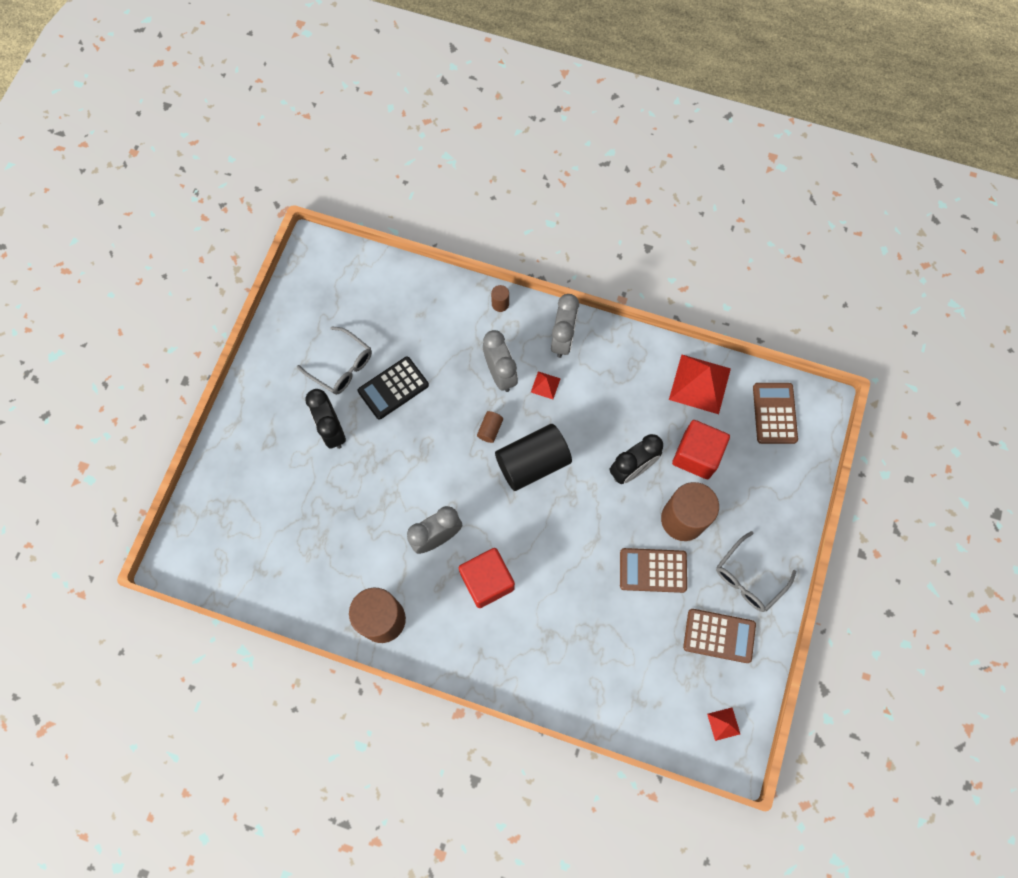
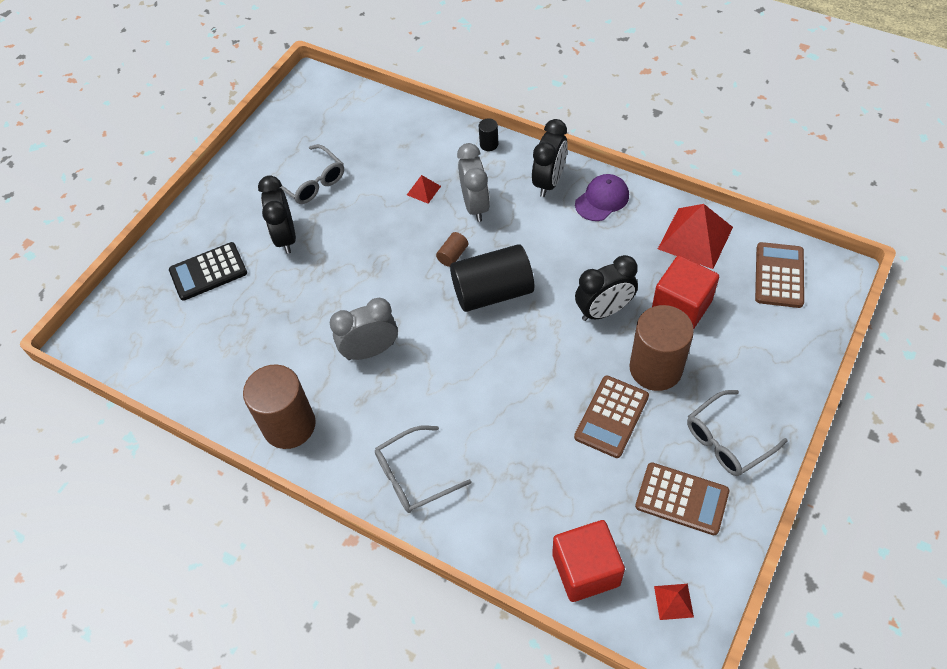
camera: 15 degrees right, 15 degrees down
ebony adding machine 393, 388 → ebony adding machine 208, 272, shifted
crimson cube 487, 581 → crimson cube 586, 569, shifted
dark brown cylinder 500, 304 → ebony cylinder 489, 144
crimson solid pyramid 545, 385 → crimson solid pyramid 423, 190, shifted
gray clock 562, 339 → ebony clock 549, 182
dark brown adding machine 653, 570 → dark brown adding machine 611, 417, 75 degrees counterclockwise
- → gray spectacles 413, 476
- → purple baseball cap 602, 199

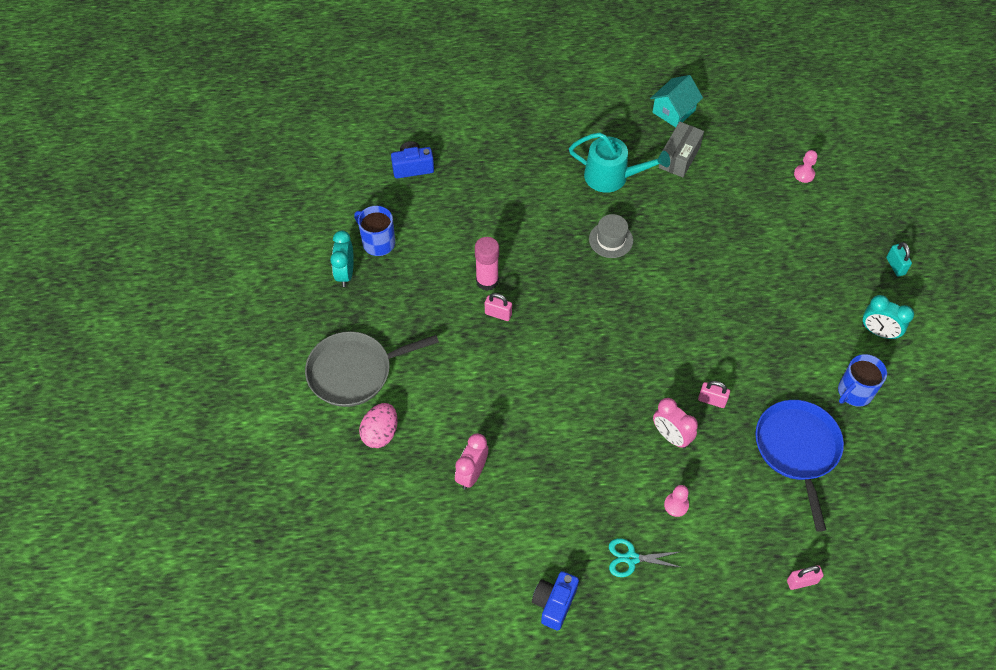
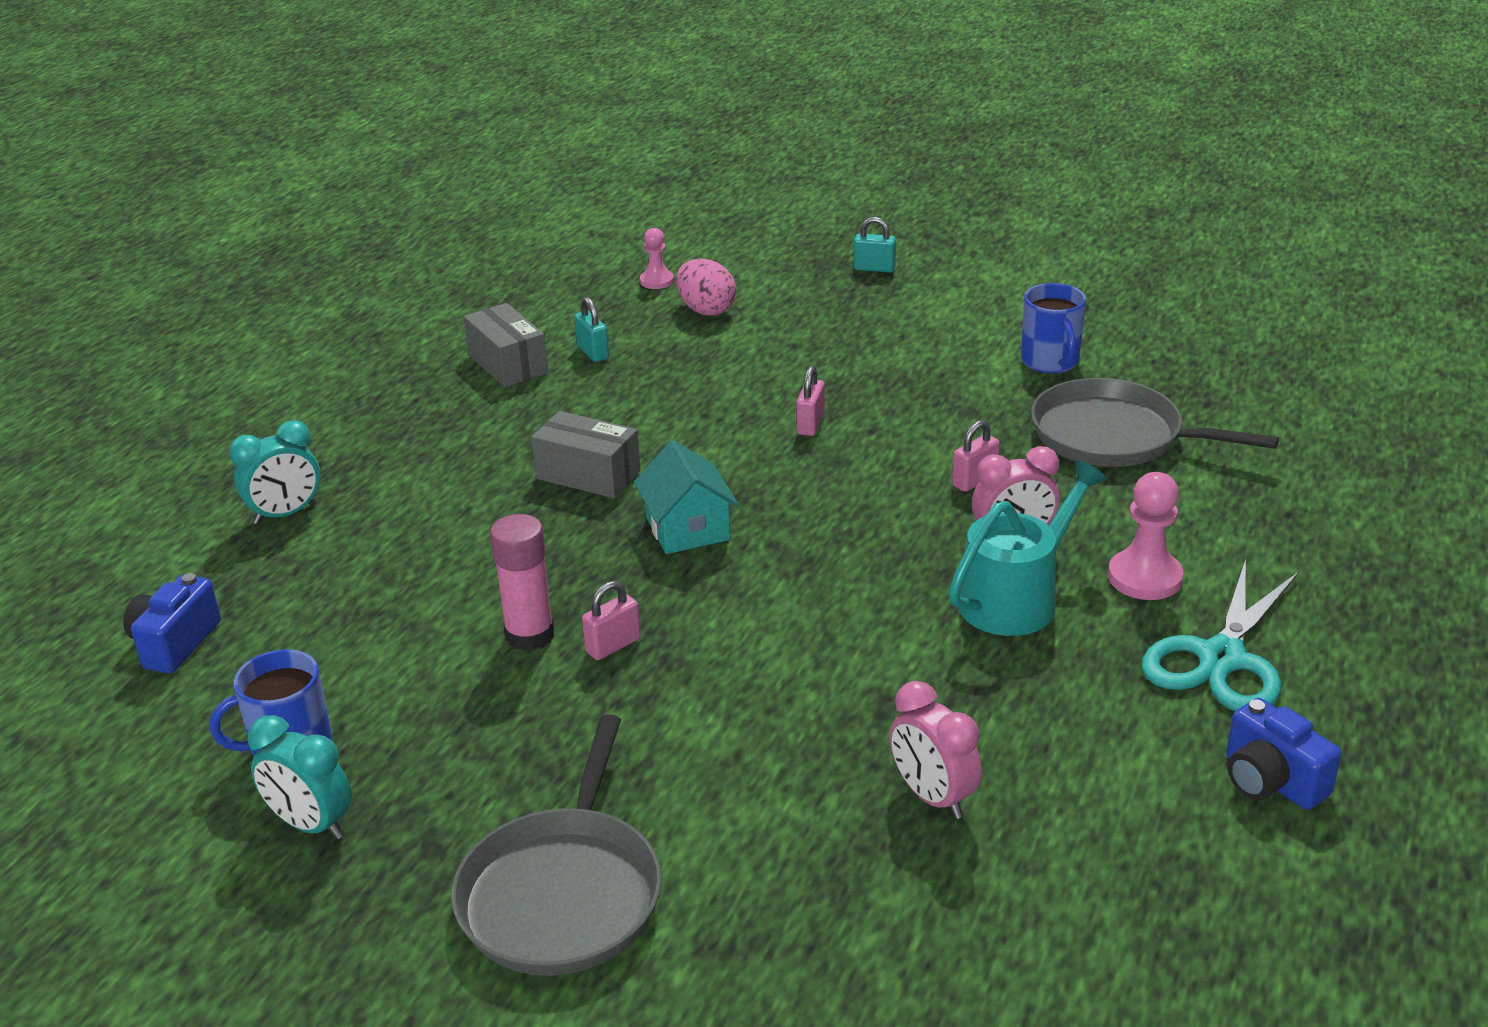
camera: 60 degrees left, 25 degrees down
rose-pink egg shape 380, 433 → rose-pink egg shape 706, 310, shifted
aqua sprinkling can 612, 177 → aqua sprinkling can 1016, 598, shifted
gray top hat 611, 240 → gray parcel 588, 475
aqua pair of scissors 631, 558 → aqua pair of scissors 1222, 658, x1.72
aqua toy house 673, 111 → aqua toy house 687, 528, shifted
rose-pink chess pawn 676, 505 → rose-pink chess pawn 1145, 578, x1.60
blue pan 797, 449 → gray pan 1114, 436
rose-pink lock 801, 581 → rose-pink lock 810, 424, shifted
aqua clock 878, 332 → aqua clock 285, 514, shifted
- → aqua lock 593, 352

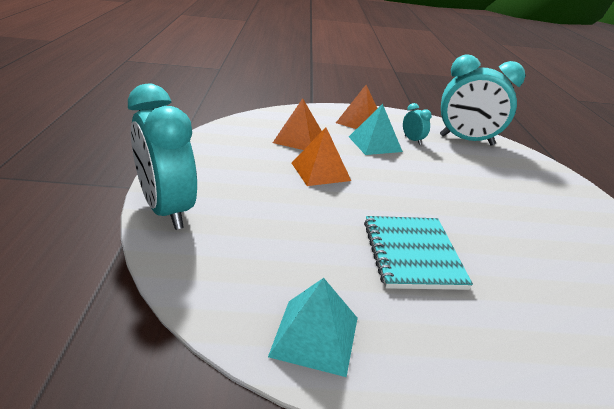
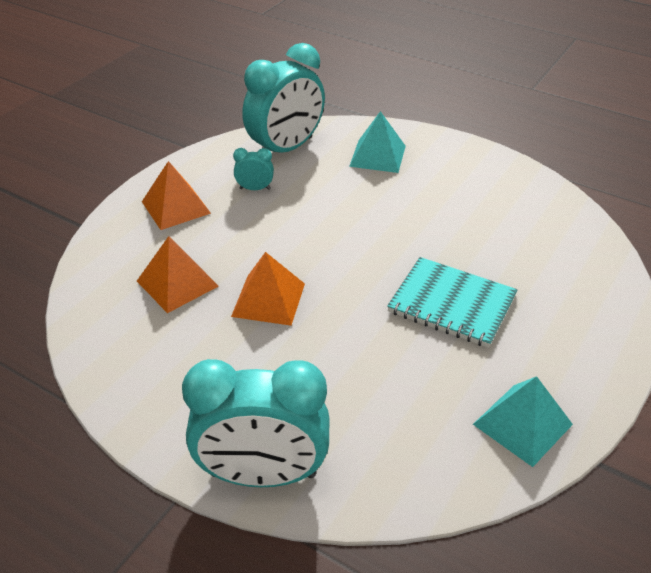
camera: 55 degrees left, 10 degrees up
aqua solid pyramid 374, 144 → aqua solid pyramid 377, 156, shifted

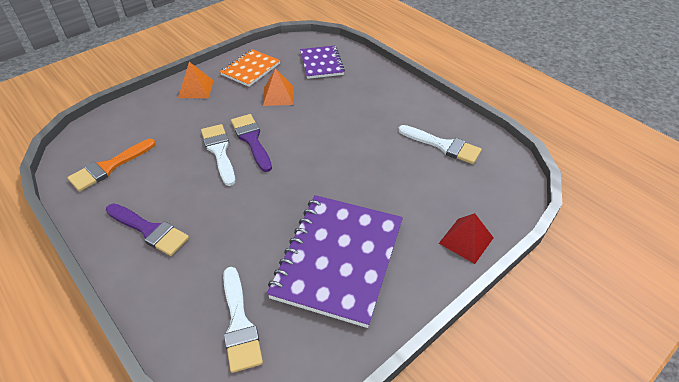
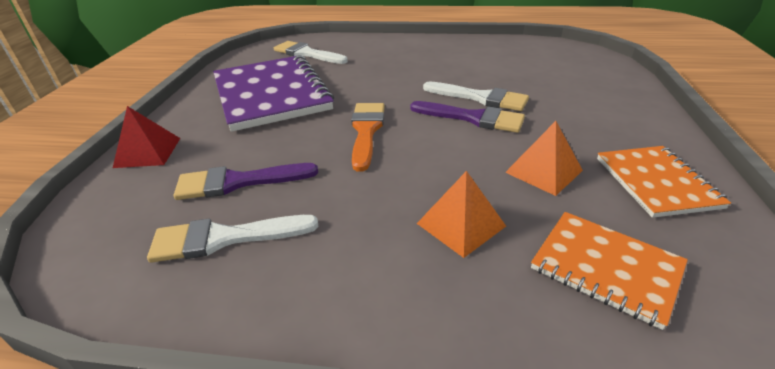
camera: 140 degrees right, 10 degrees down
orange-coloured paintbrush 109, 167 → orange-coloured paintbrush 366, 131, shifted
purple paintbrush 149, 230 → purple paintbrush 238, 182, shifted
orange-coloured solid pyramid 196, 89 → orange-coloured solid pyramid 461, 225, shifted
purple notepad 321, 63 → orange-coloured notepad 606, 268

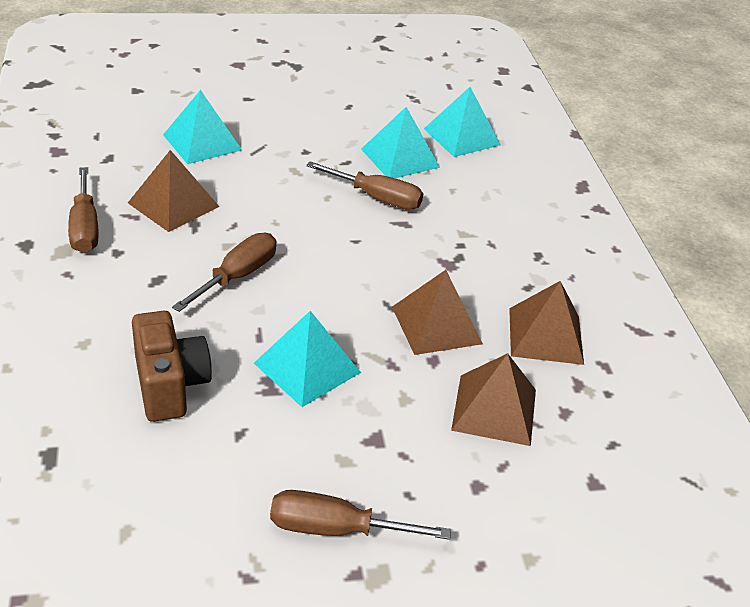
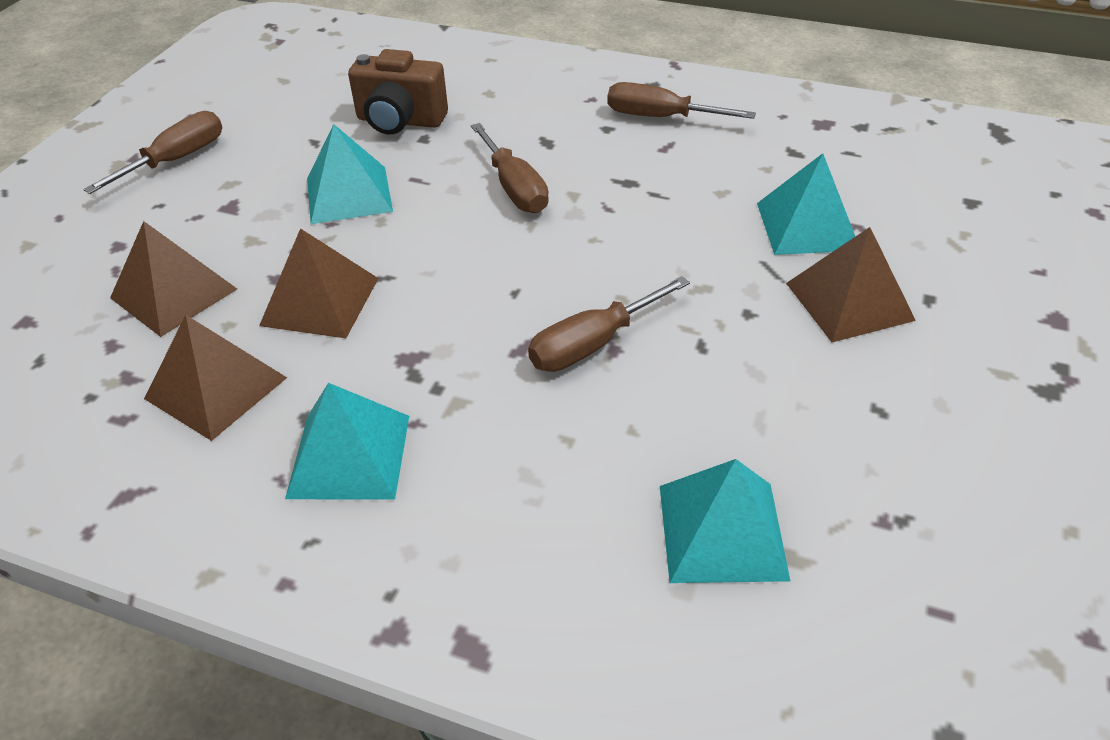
camera: 125 degrees right, 5 degrees up
dark brown solid pyramid 173, 204 → dark brown solid pyramid 849, 301, shifted
aqua solid pyramid 400, 158 → aqua solid pyramid 349, 456, shifted

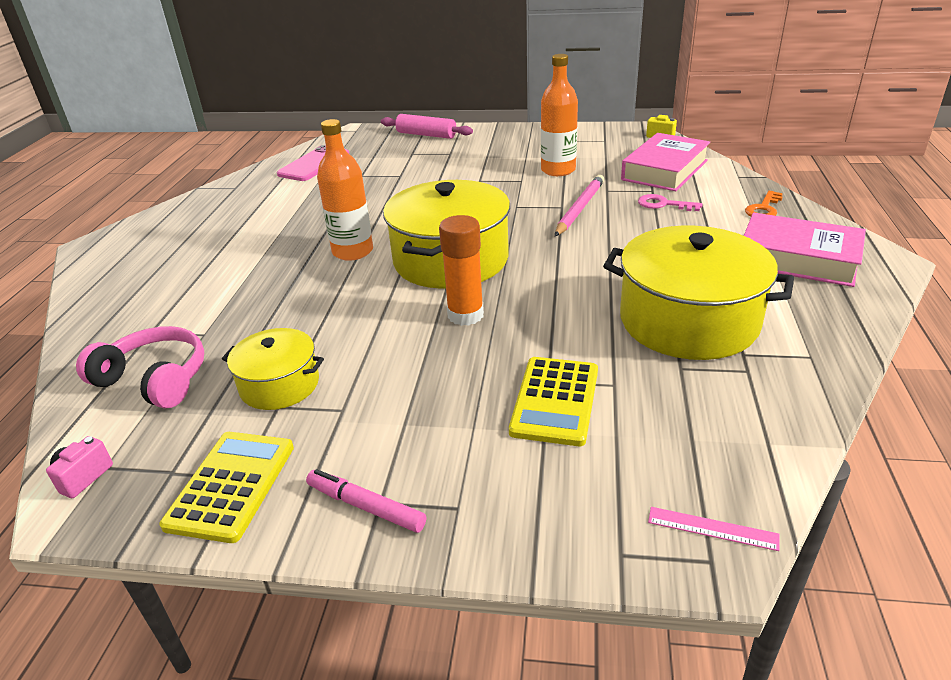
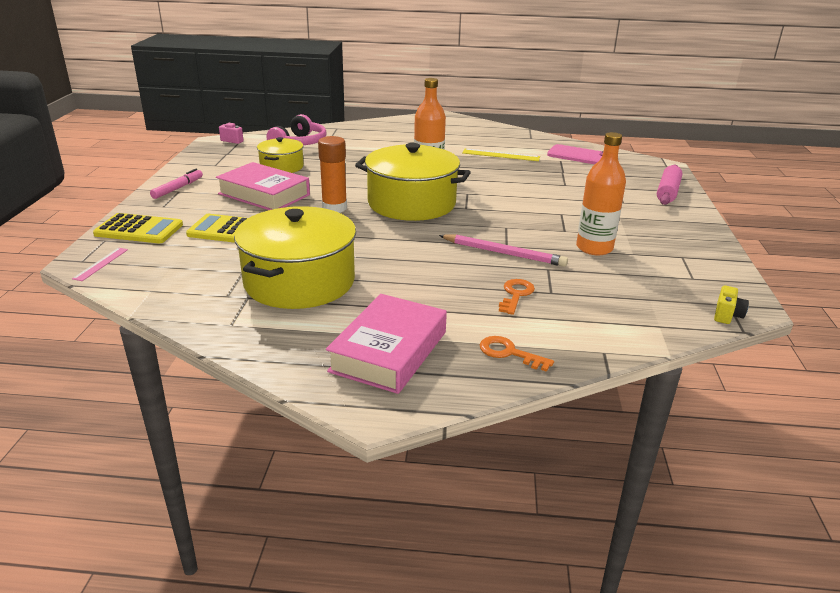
camera: 85 degrees right, 5 degrees down
bright yellow adding machine 231, 485 → bright yellow adding machine 139, 230, shifted
rose-pink book 665, 170 → rose-pink book 264, 194, shifted
rose-pink key 664, 204 → orange-coloured key 515, 295
- → bright yellow straightedge 501, 155

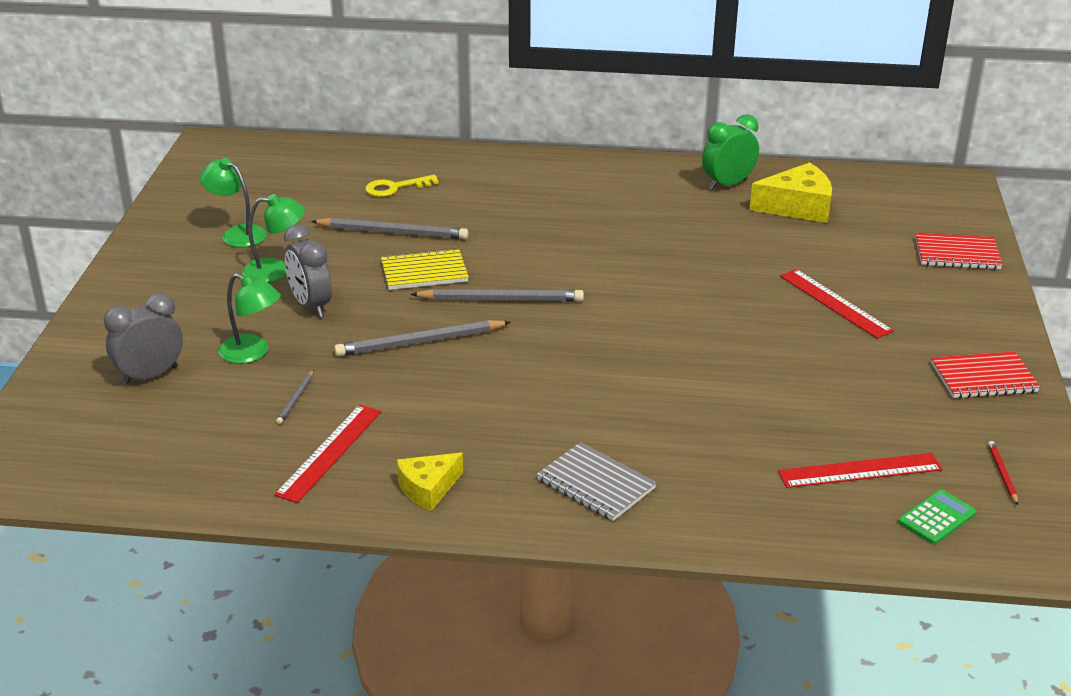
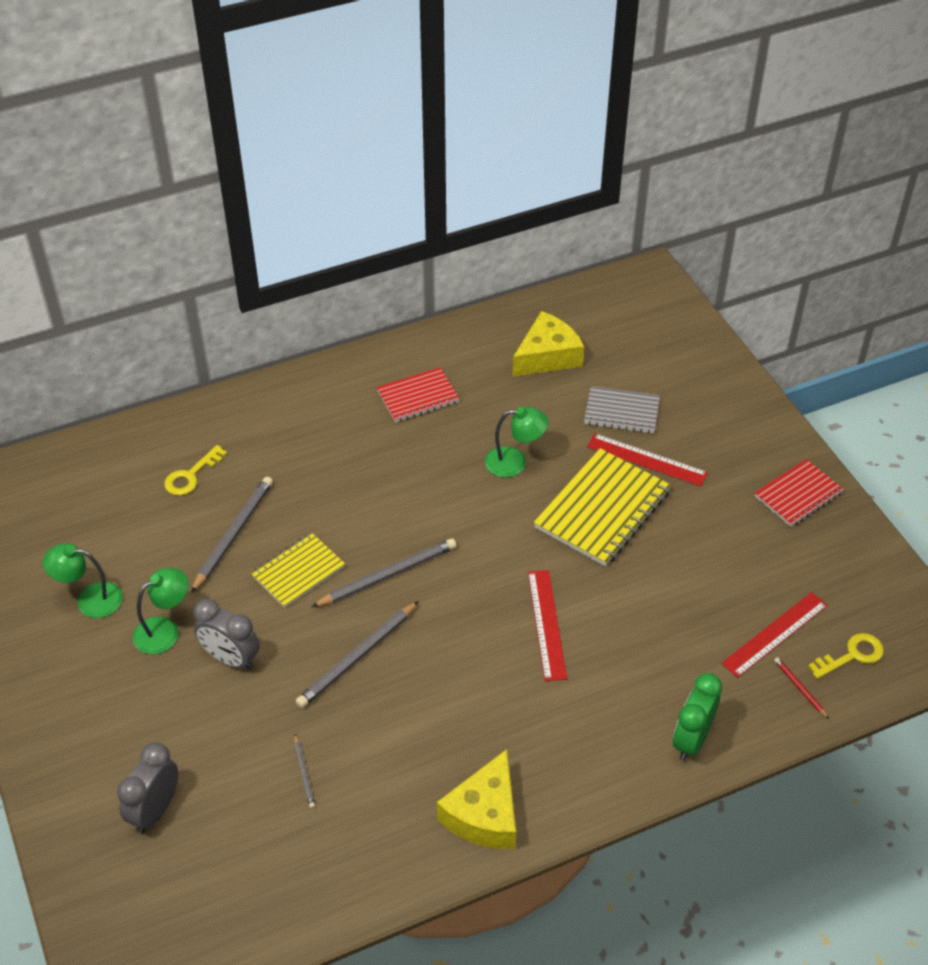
camera: 30 degrees left, 15 degrees up
green desk lamp 252, 353 → green desk lamp 515, 462, shifted
crimson straightedge 329, 452 → crimson straightedge 546, 624, shifted
gray lead pencil 393, 232 → gray lead pencil 233, 534, 45 degrees counterclockwise
bright yellow piece of cheese 428, 488 → bright yellow piece of cheese 484, 814, x1.57
gray notepad 595, 484 → gray notepad 621, 412, shifted
green clock 727, 184 → green clock 691, 740, shifted
green adding machine 937, 518 → bright yellow key 852, 655
crimson notepad 957, 254 → crimson notepad 418, 397, shifted
crimson lead pencil 1002, 474 → crimson lead pencil 799, 688, shifted
- → bright yellow notepad 602, 510

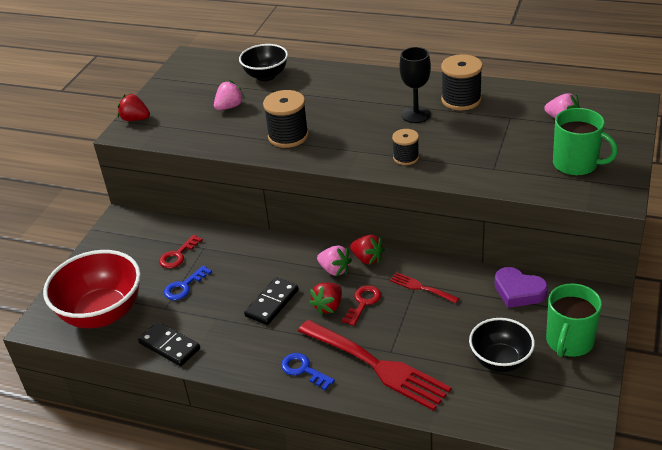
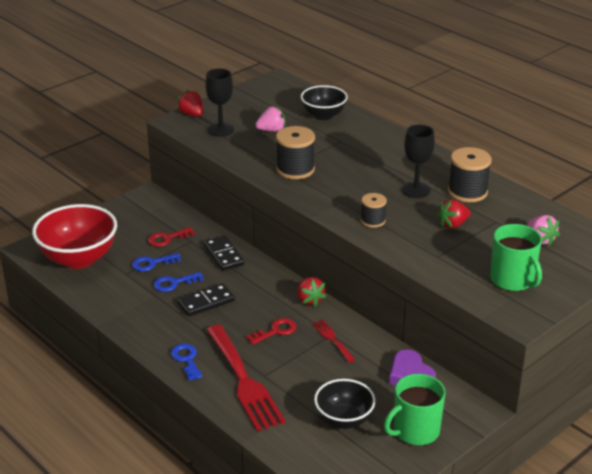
camera: 25 degrees right, 5 degrees down
ebony domino 169, 346 → ebony domino 224, 255, shifted
crimson berry 328, 306 → crimson berry 453, 224, shifted
rose-pink berry 334, 270 → -
- → blue key 174, 283
- → ebony wine glass 221, 130

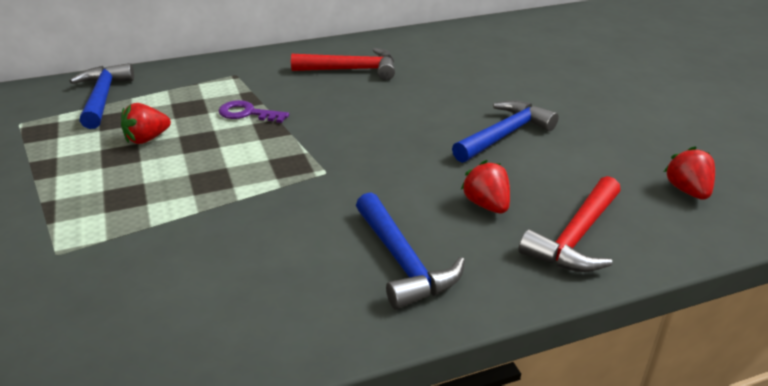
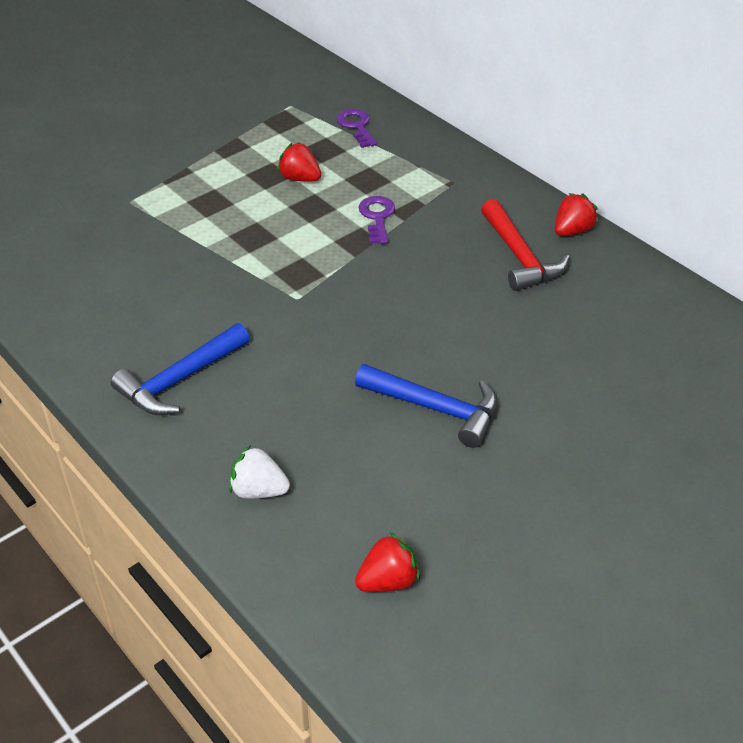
camera: 70 degrees right, 10 degrees up
blue hammer 103, 98 → purple key 356, 126
crimson berry 486, 205 → crimson berry 572, 231, shifted
crimson hammer 576, 237 → white berry 258, 490

